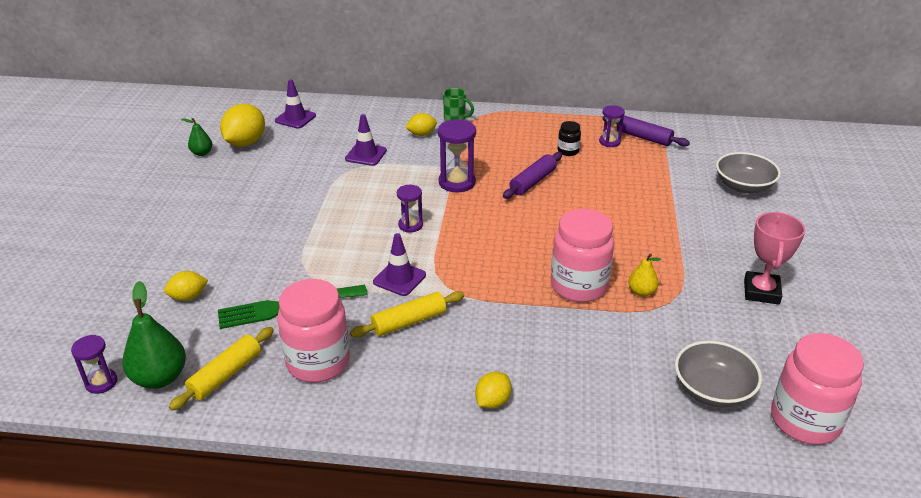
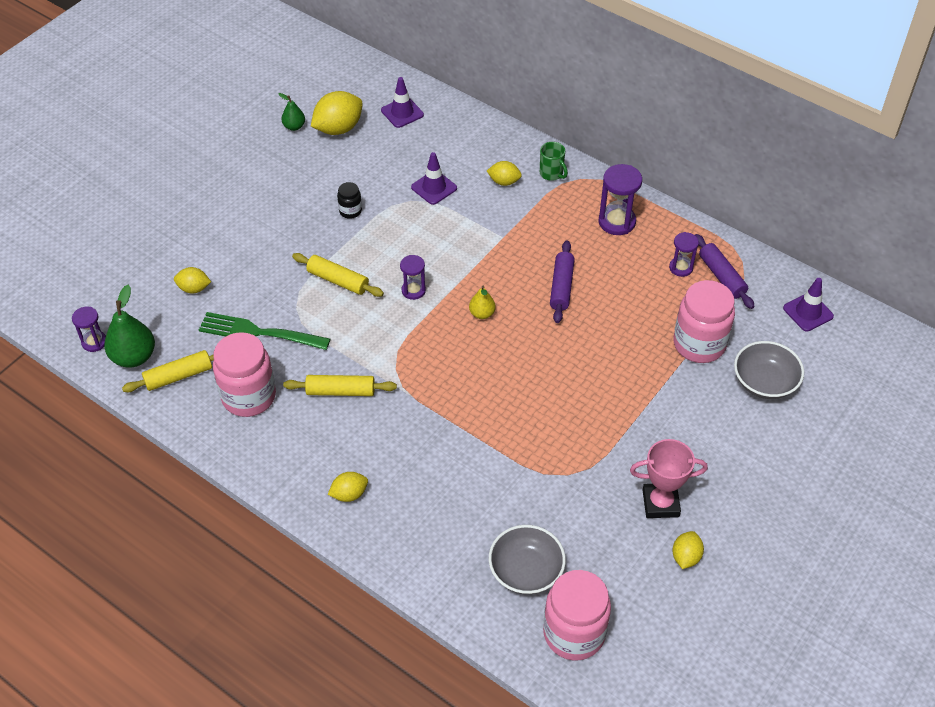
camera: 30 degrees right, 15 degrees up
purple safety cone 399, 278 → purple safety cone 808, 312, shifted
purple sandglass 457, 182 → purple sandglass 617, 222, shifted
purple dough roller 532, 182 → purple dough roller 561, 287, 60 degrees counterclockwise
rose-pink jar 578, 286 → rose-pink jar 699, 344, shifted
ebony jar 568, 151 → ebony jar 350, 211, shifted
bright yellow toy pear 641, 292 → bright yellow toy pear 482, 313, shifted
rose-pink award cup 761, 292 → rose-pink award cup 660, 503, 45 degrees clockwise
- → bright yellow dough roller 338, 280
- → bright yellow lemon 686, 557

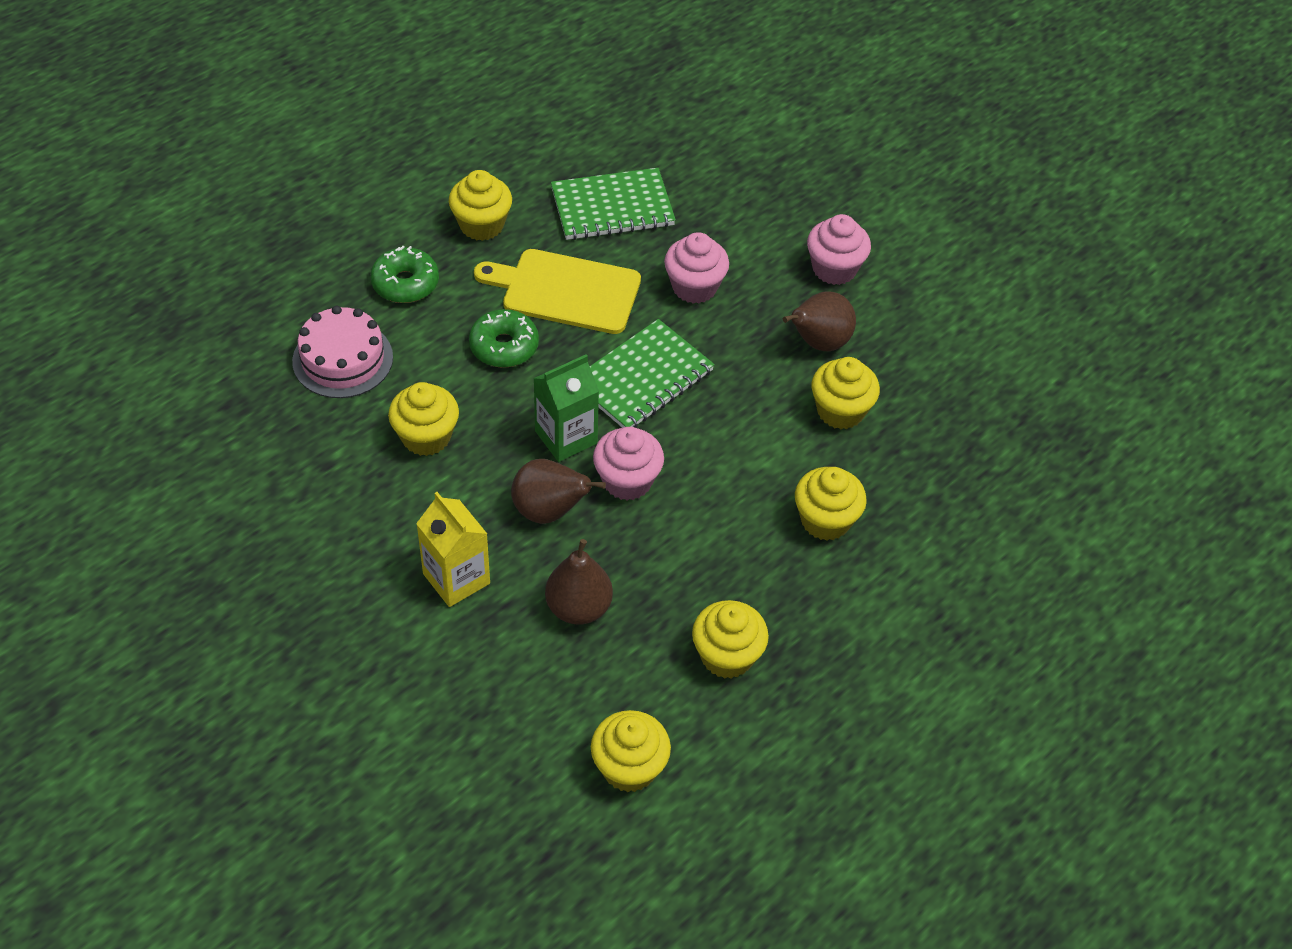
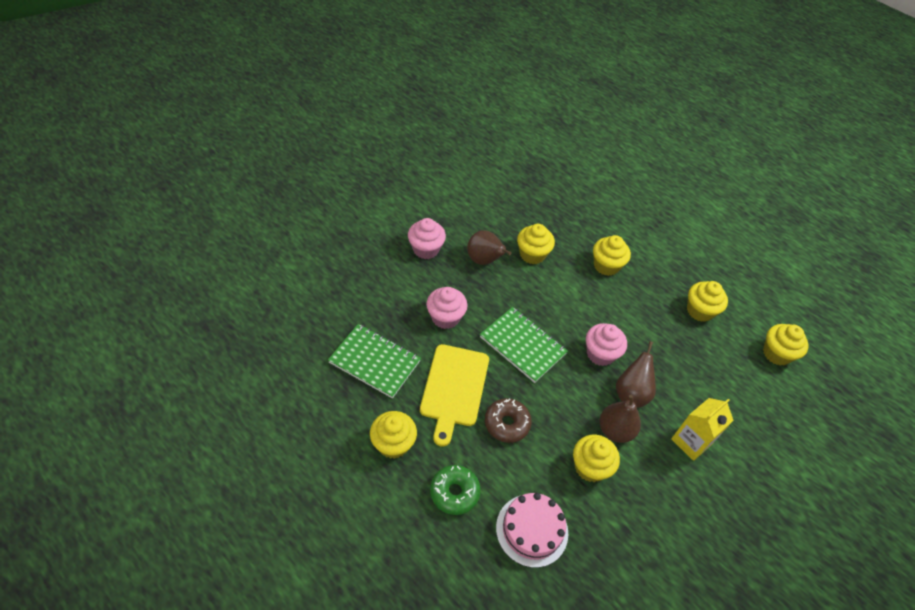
camera: 95 degrees left, 0 degrees up
green doughnut 504, 346 → dark brown doughnut 507, 424
green carton 566, 437 → -
dark brown toy pear 578, 608 → dark brown toy pear 615, 430, shifted
green notepad 612, 207 → green notepad 375, 362, 45 degrees counterclockwise

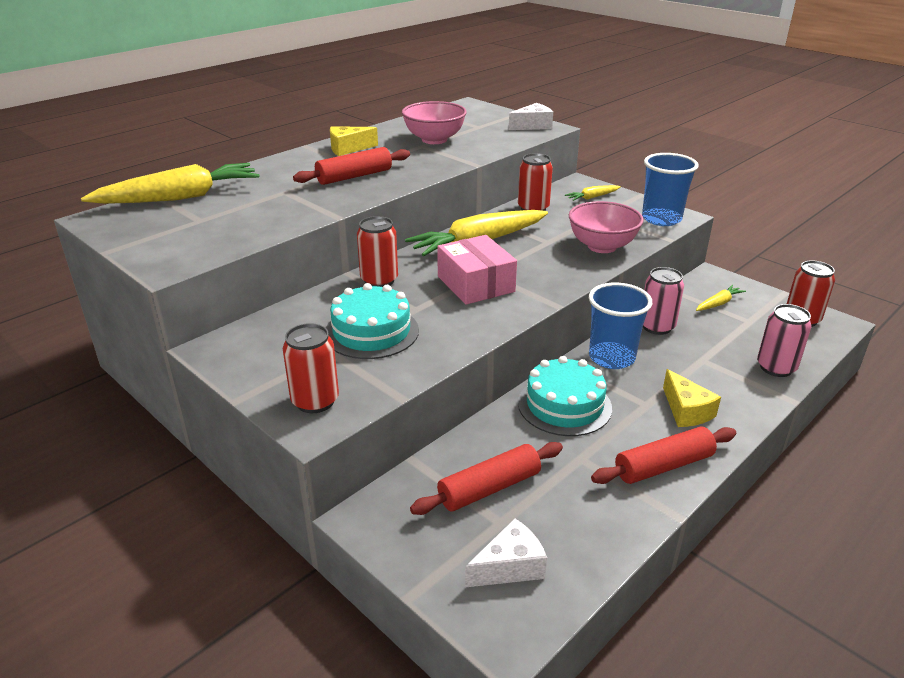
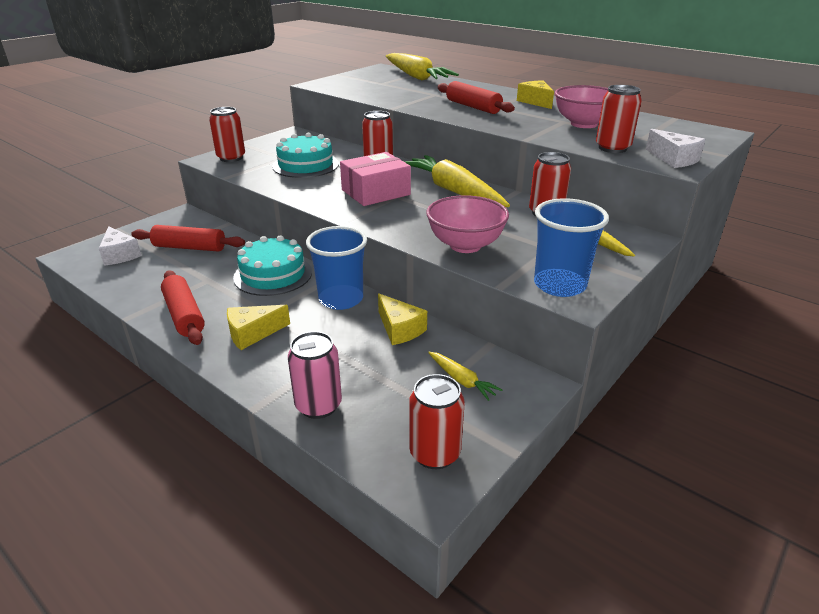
camera: 85 degrees right, 0 degrees up
crimson dough roller 489, 488 → crimson dough roller 189, 247, 45 degrees counterclockwise
rose-pink can 657, 327 → bright yellow piece of cheese 400, 329
- → crimson can 612, 148

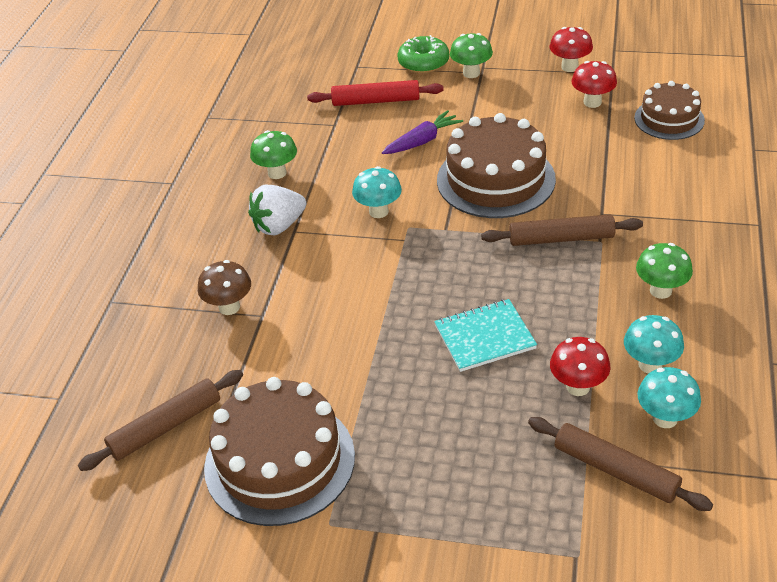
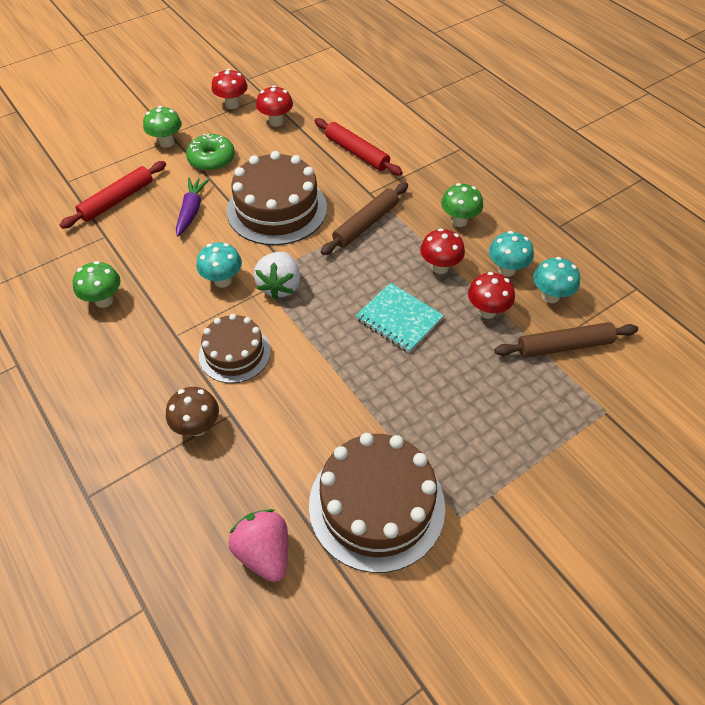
camera: 50 degrees left, 10 degrees up
dark brown dough roller 166, 427 → rose-pink berry 264, 552
white berry 279, 226 → white berry 280, 286, shifted
green doughnut 423, 63 → green doughnut 211, 159, shifted
aqua notepad 484, 337 → aqua notepad 399, 319, 75 degrees counterclockwise
dark brown layer cake 669, 119 → dark brown layer cake 234, 353, shifted
- → crimson dough roller 357, 153
- → crimson fungus 440, 267

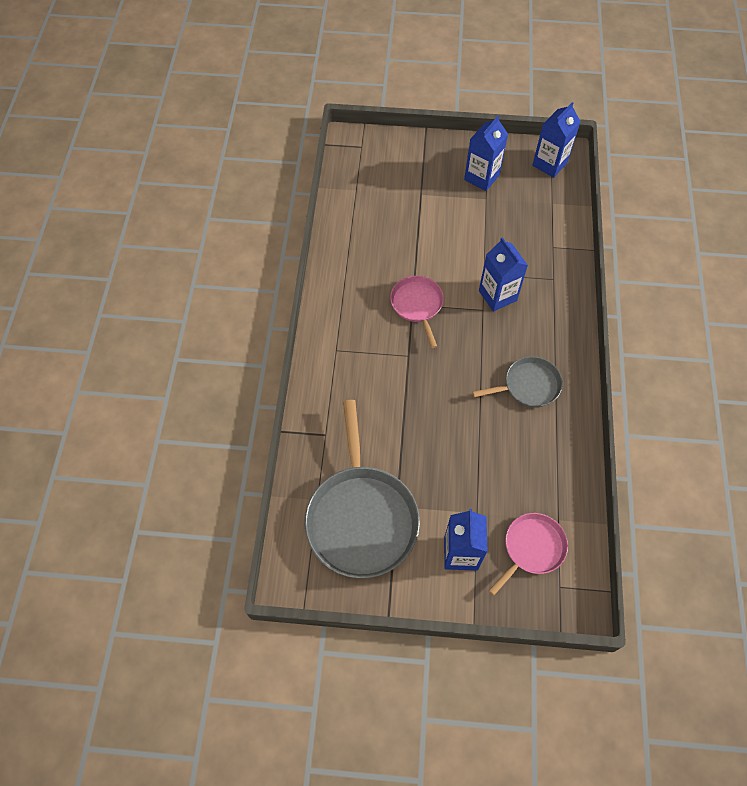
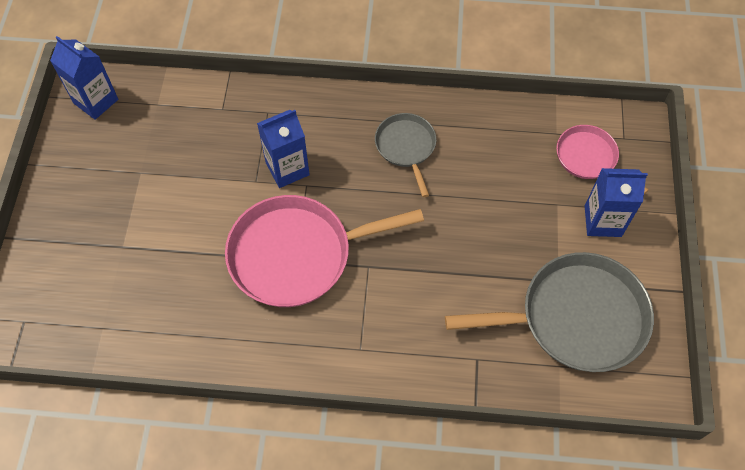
camera: 90 degrees left, 0 degrees up
rose-pink pan 417, 305 → rose-pink pan 296, 255, x1.85
blue carton 481, 177 → -

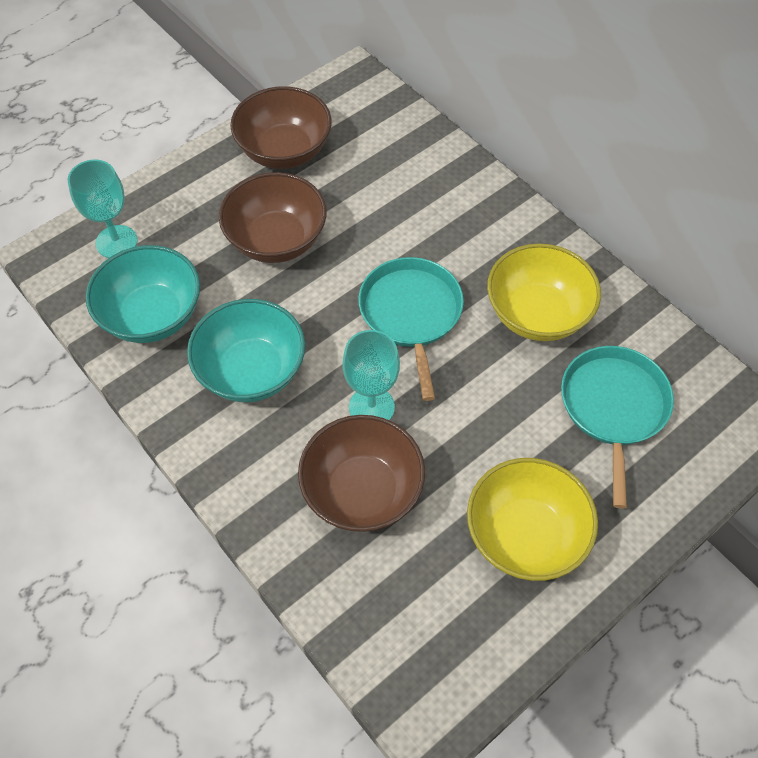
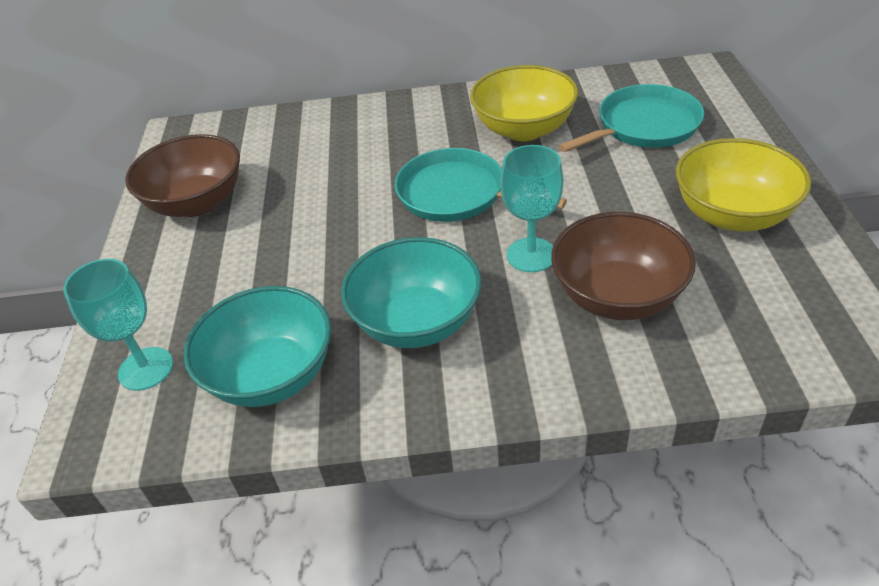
camera: 50 degrees left, 15 degrees down
dark brown deep dish 276, 240 → -
aqua pan 613, 407 → aqua pan 644, 126, 105 degrees clockwise

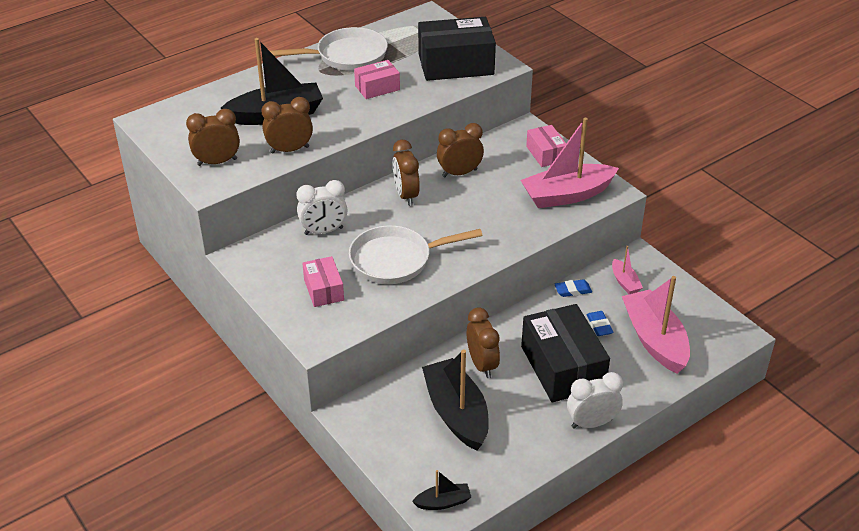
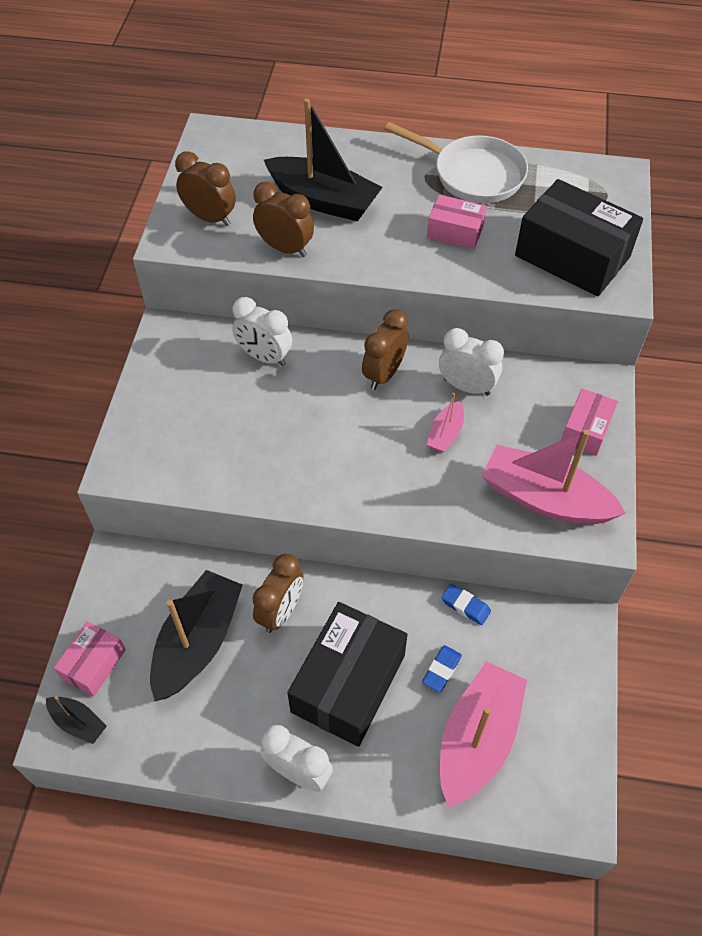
camera: 45 degrees right, 15 degrees up
rose-pink parcel 324, 290 → rose-pink parcel 94, 664, shifted
white pan 396, 260 → -
dark brown clock 459, 173 → white clock 466, 387
rose-pink sailboat 625, 282 → rose-pink sailboat 445, 433, shifted

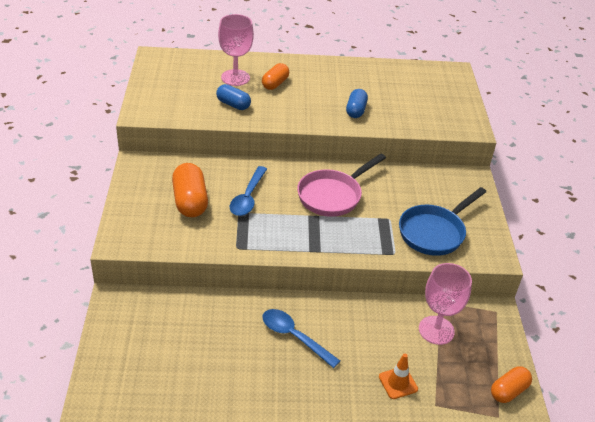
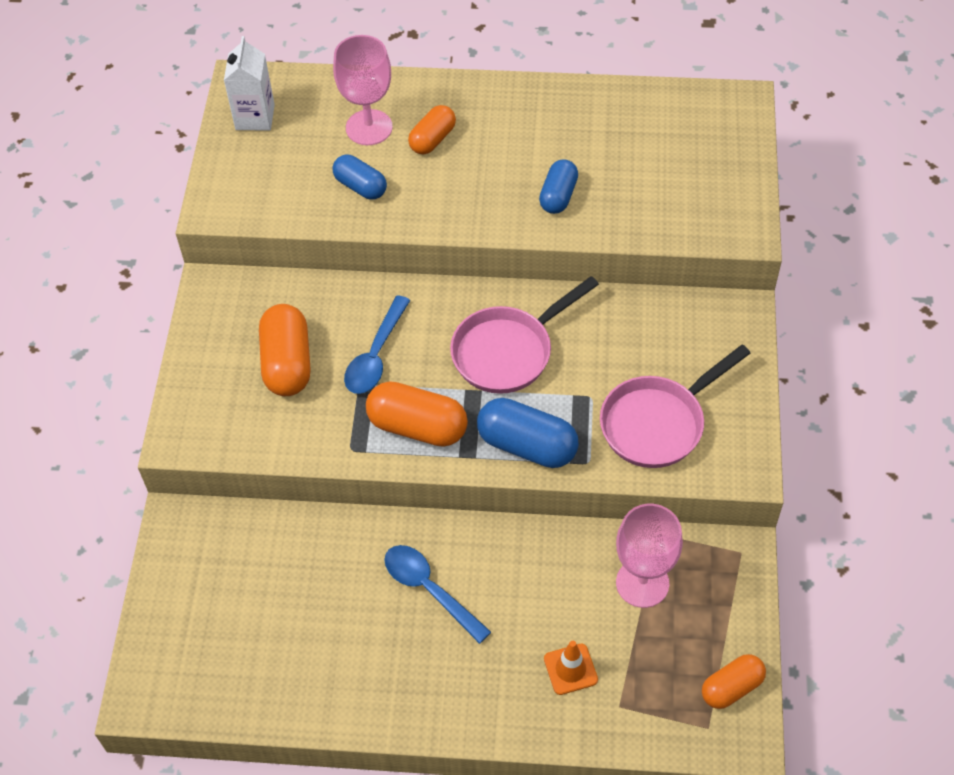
camera: 10 degrees right, 15 degrees up
blue pan 434, 232 → rose-pink pan 658, 423
- → white carton 255, 117
- → orange-coloured pill 417, 427
- → blue pill 527, 445

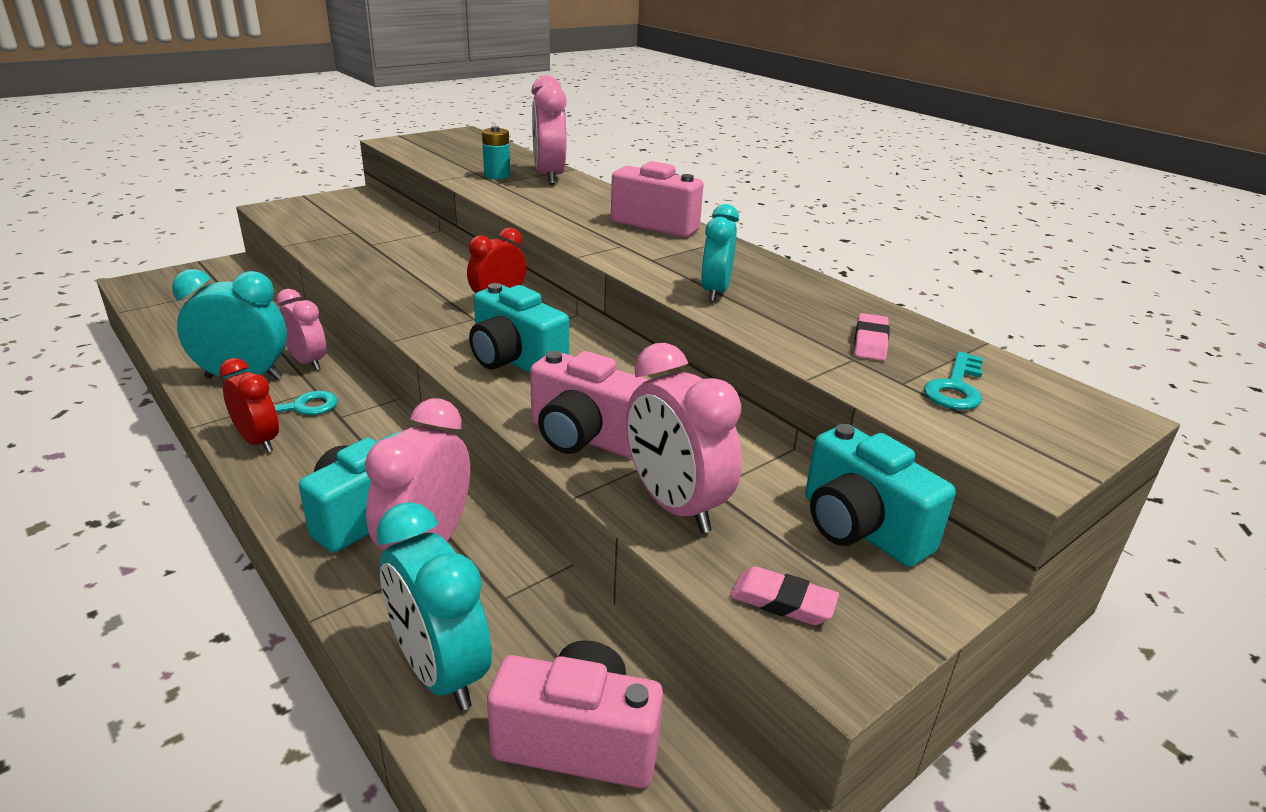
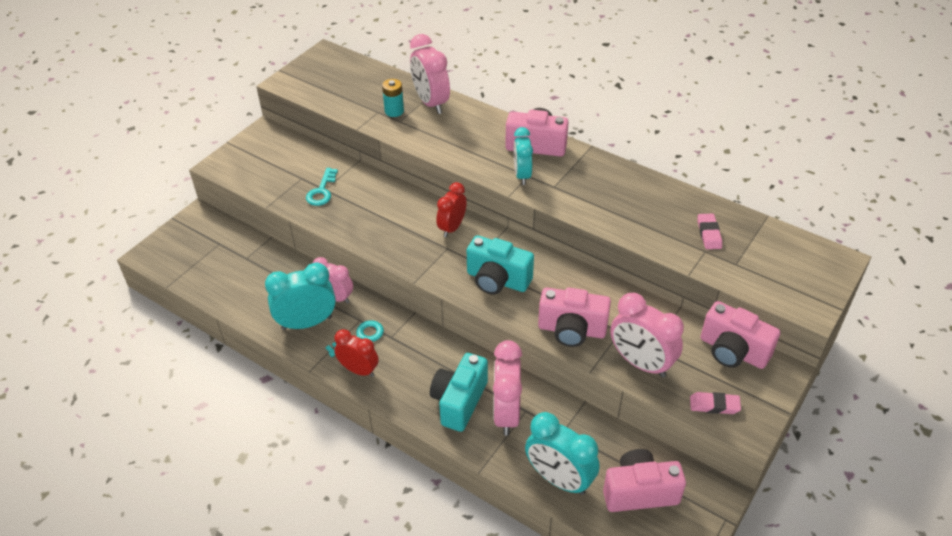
camera: 15 degrees left, 15 degrees up
aqua clock 715, 292 → aqua clock 522, 175, shifted
aqua camera 860, 528 → rose-pink camera 732, 351
aqua key 955, 387 → aqua key 322, 191, shifted

